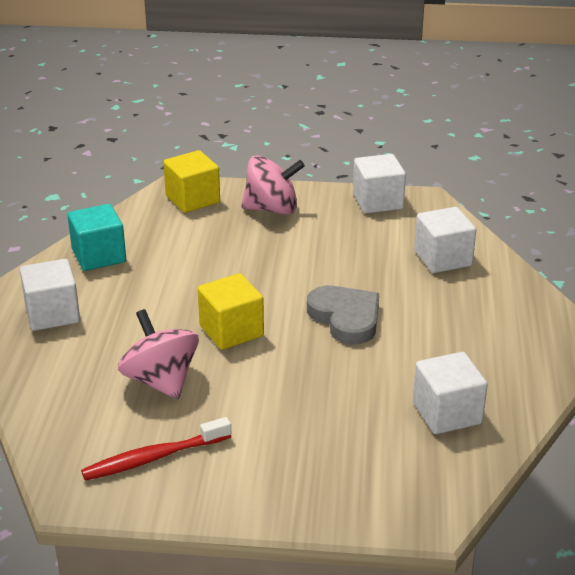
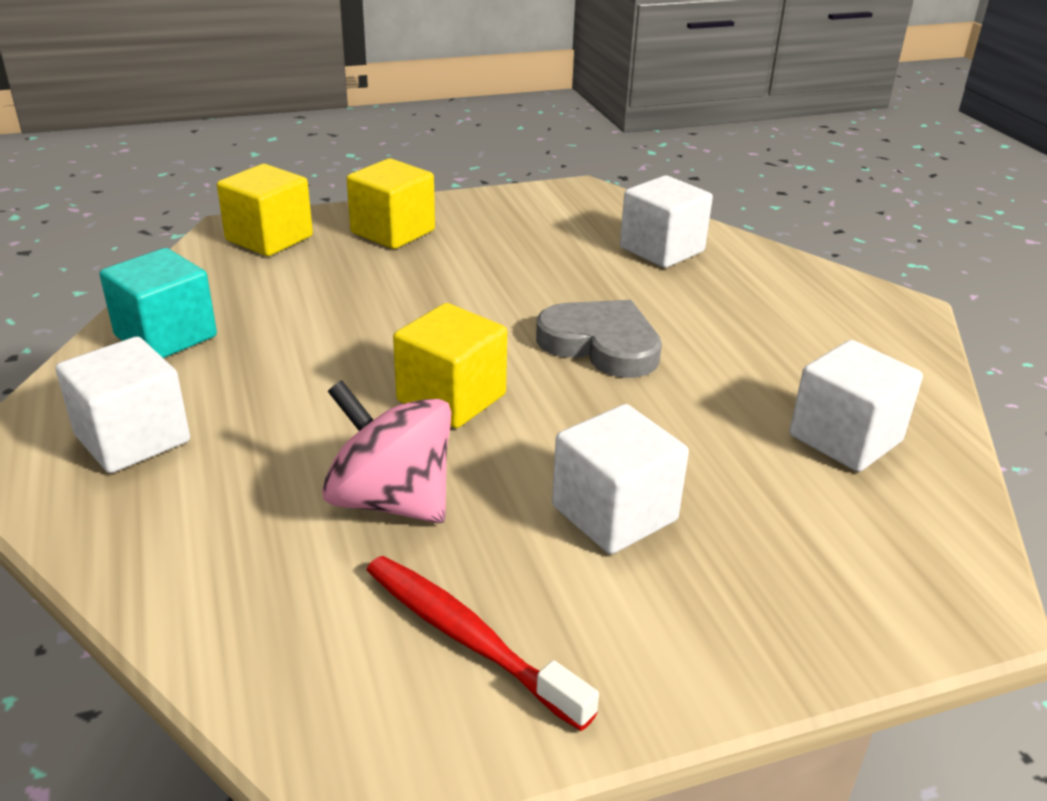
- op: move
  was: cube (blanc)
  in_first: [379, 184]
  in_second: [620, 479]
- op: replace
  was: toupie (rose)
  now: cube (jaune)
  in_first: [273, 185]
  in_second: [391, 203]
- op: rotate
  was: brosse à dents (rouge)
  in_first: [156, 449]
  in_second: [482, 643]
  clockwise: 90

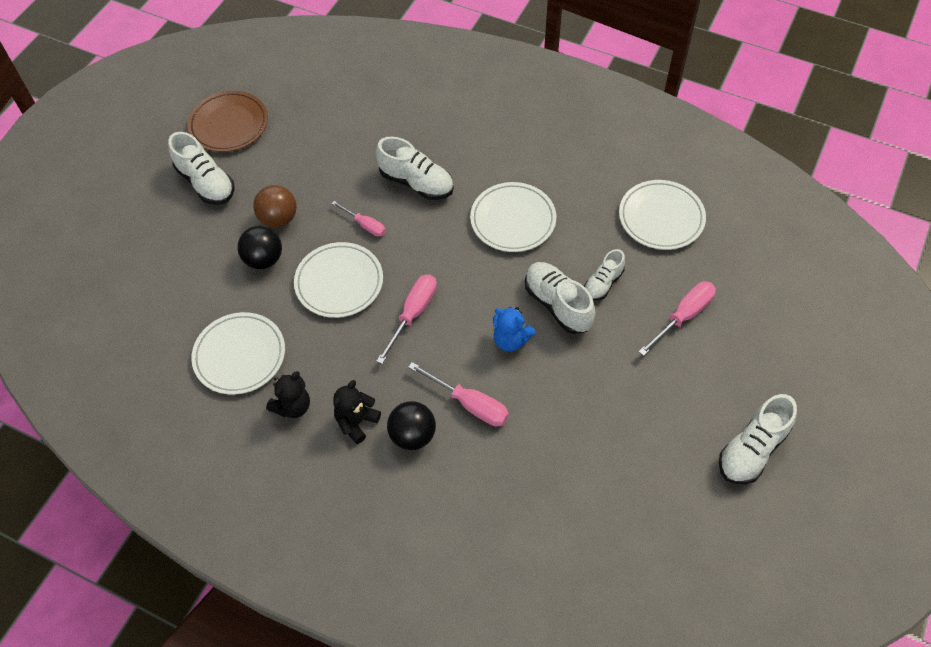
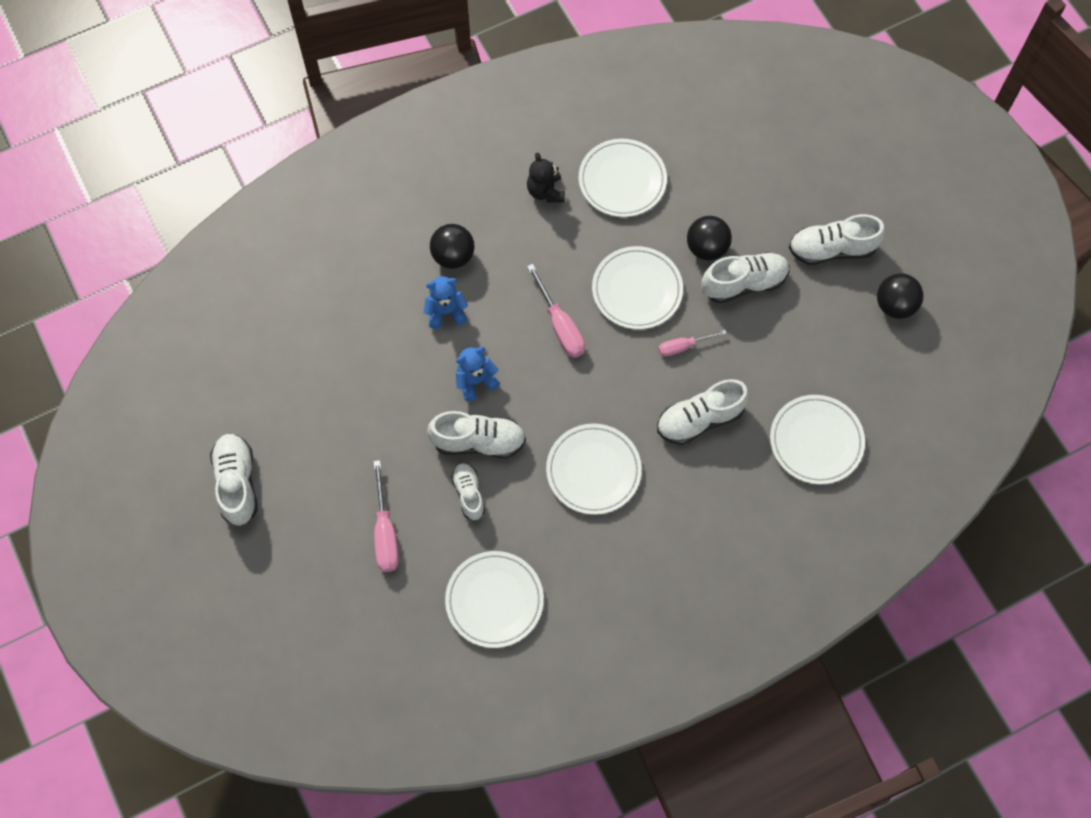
- op: delete
  was: ours en peluche (noir)
  in_first: [357, 412]
- op: insert
  now: assiette (blanc)
  in_second: [817, 439]
- op: replace
  was: assiette (marron)
  now: balle (noir)
  in_first: [227, 121]
  in_second: [900, 296]
- op: replace
  was: balle (marron)
  now: chaussure (blanc)
  in_first: [275, 206]
  in_second: [745, 277]
- op: replace
  was: tournevis (rose)
  now: ours en peluche (bleu)
  in_first: [458, 394]
  in_second: [445, 302]

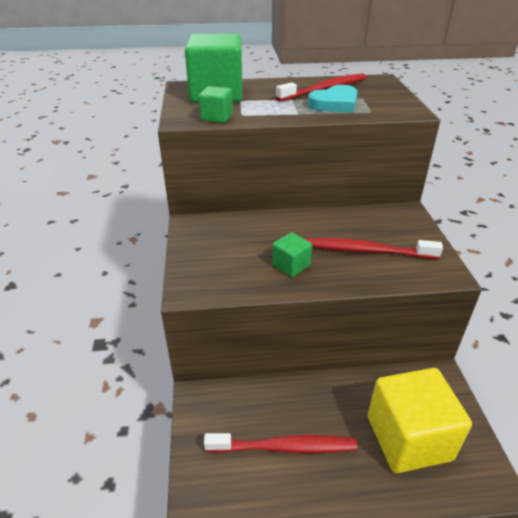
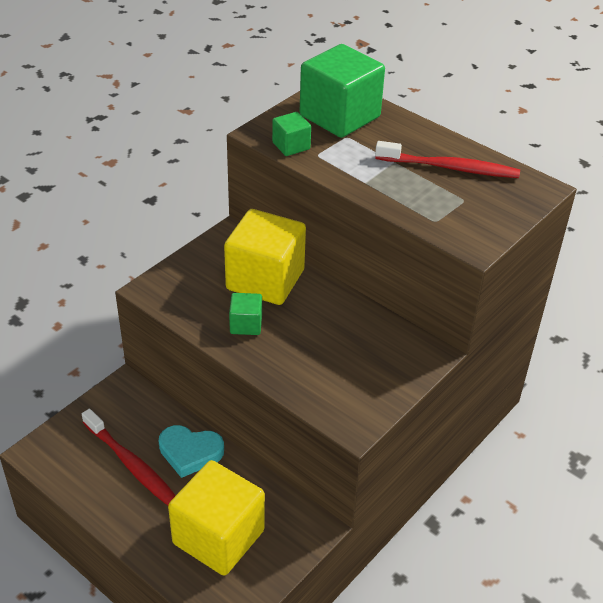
- op: delete
  was: brosse à dents (rouge)
  in_first: [374, 248]
- op: insert
  now: cube (jaune)
  in_second: [265, 257]
- op: move
  was: cœur (turquoise)
  in_first: [333, 98]
  in_second: [191, 451]

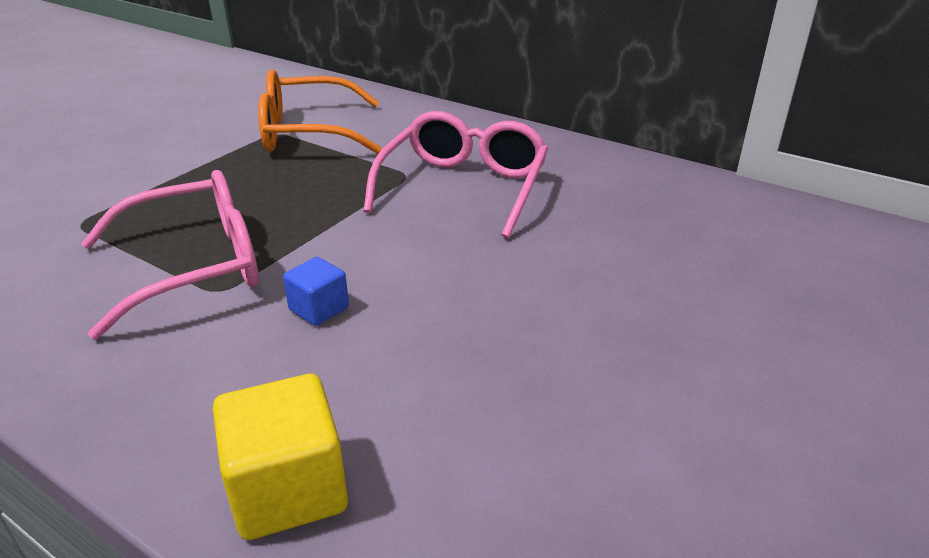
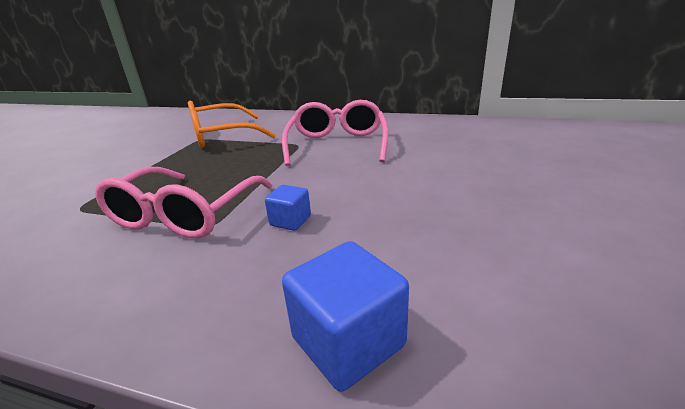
- op: recolor
  was: cube (jaune)
  now: cube (bleu)
  in_first: [280, 457]
  in_second: [345, 316]
- op: rotate
  was: lunettes (rose)
  in_first: [170, 255]
  in_second: [183, 202]
  clockwise: 150

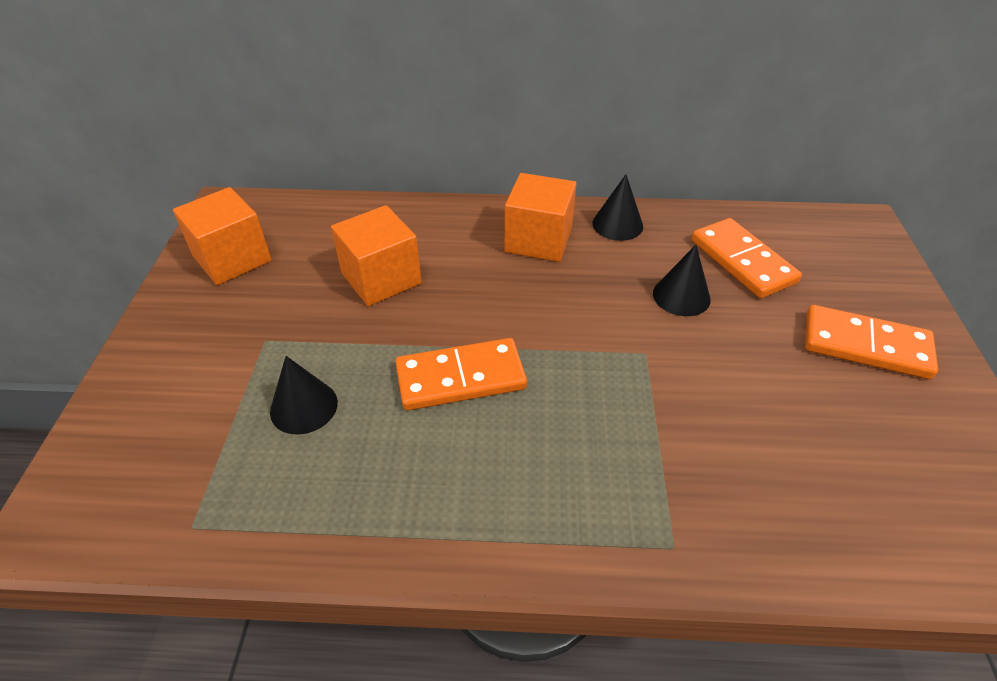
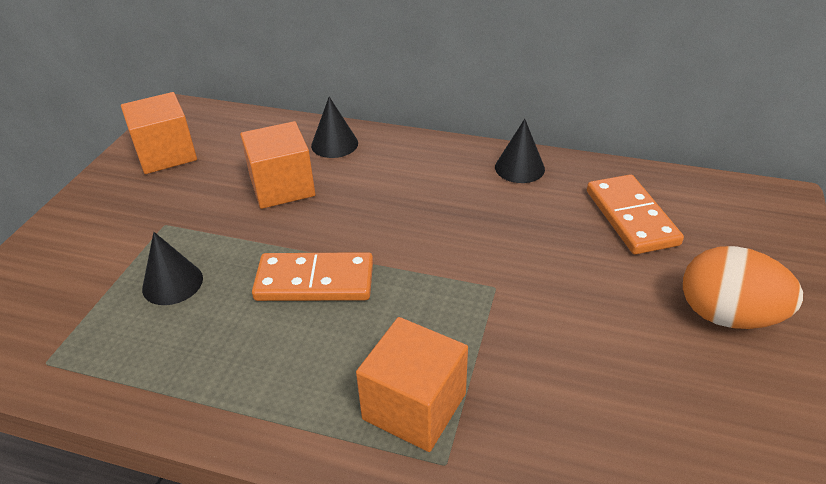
- op: move
  was: cube (orange)
  in_first: [541, 217]
  in_second: [412, 384]
- op: move
  was: cône (noir)
  in_first: [682, 280]
  in_second: [334, 127]
- op: replace
  was: domino (orange)
  now: œuf (orange)
  in_first: [871, 342]
  in_second: [743, 287]

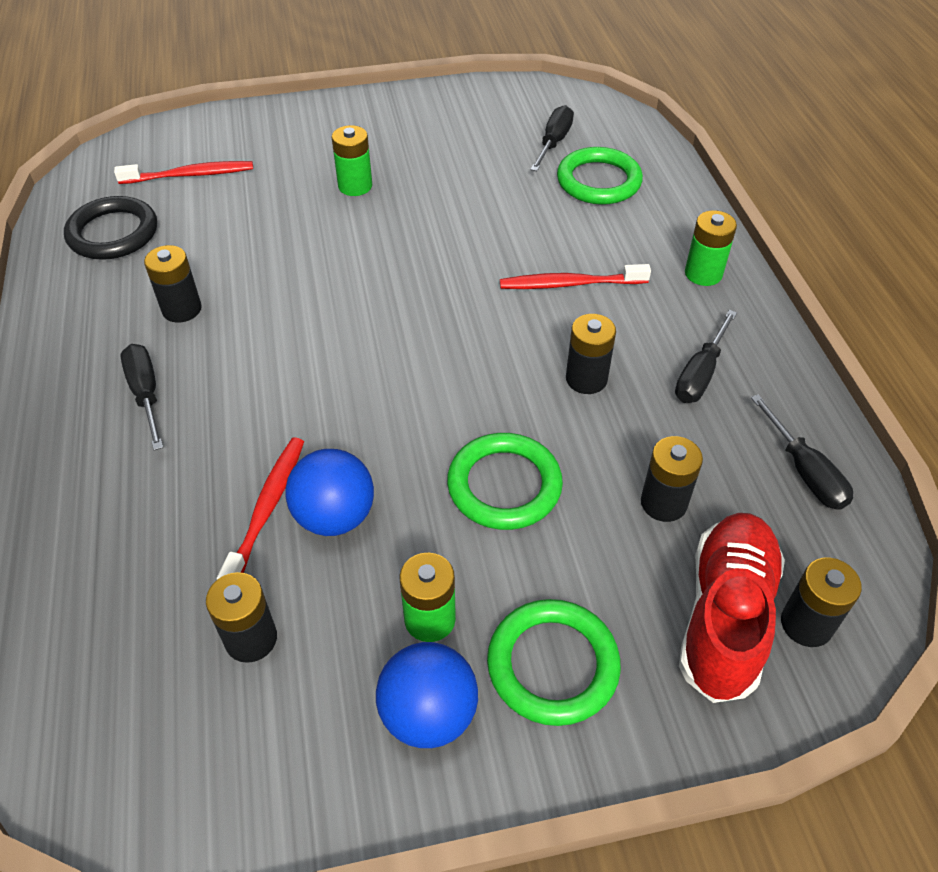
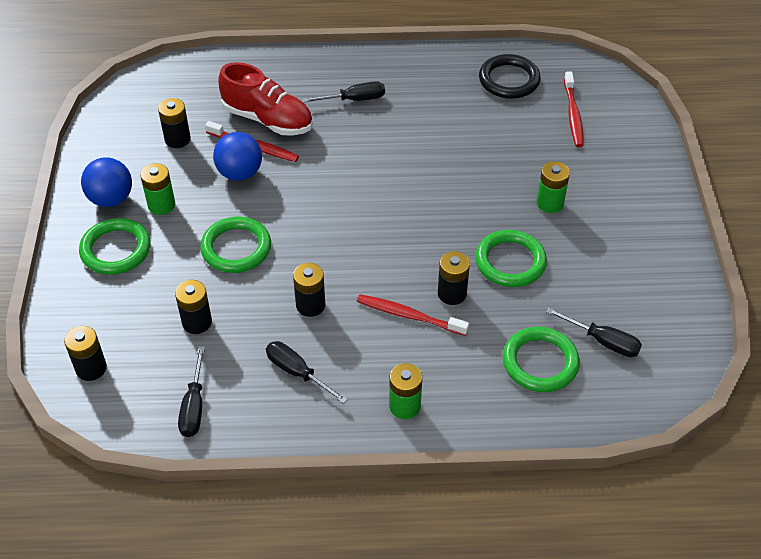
- op: insert
  now: anneau (vert)
  in_second: [511, 258]
- op: move
  was: pile (noir)
  in_first: [173, 284]
  in_second: [454, 278]
- op: move
  was: chaussure (rouge)
  in_first: [732, 608]
  in_second: [265, 99]
- op: rotate
  was: brosse à dents (rouge)
  in_first: [575, 276]
  in_second: [413, 315]
  clockwise: -75
- op: rotate
  was: tournevis (noir)
  in_first: [802, 452]
  in_second: [191, 391]
  clockwise: -75

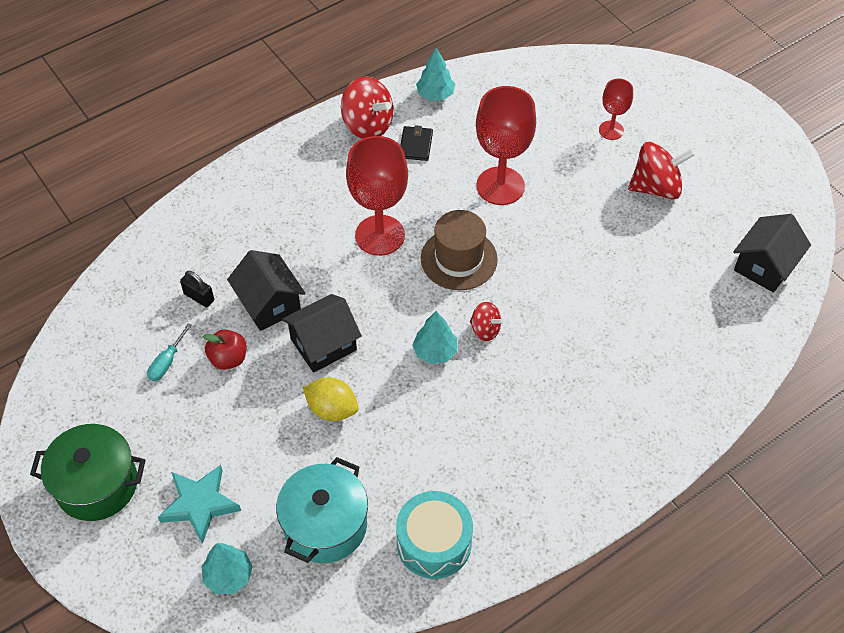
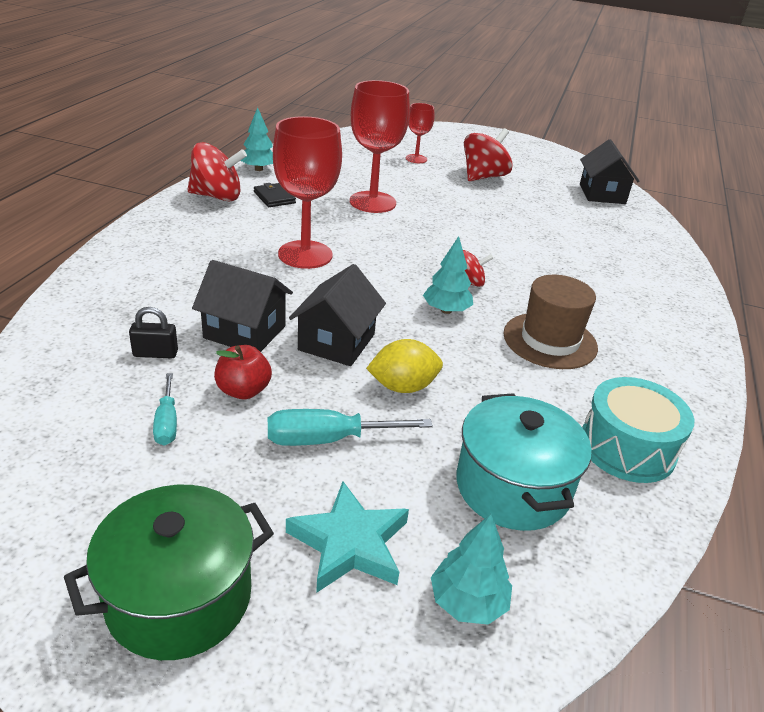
- op: insert
  now: tournevis (turquoise)
  in_second: [350, 427]
- op: move
  was: chapeau (marron)
  in_first: [459, 250]
  in_second: [550, 322]

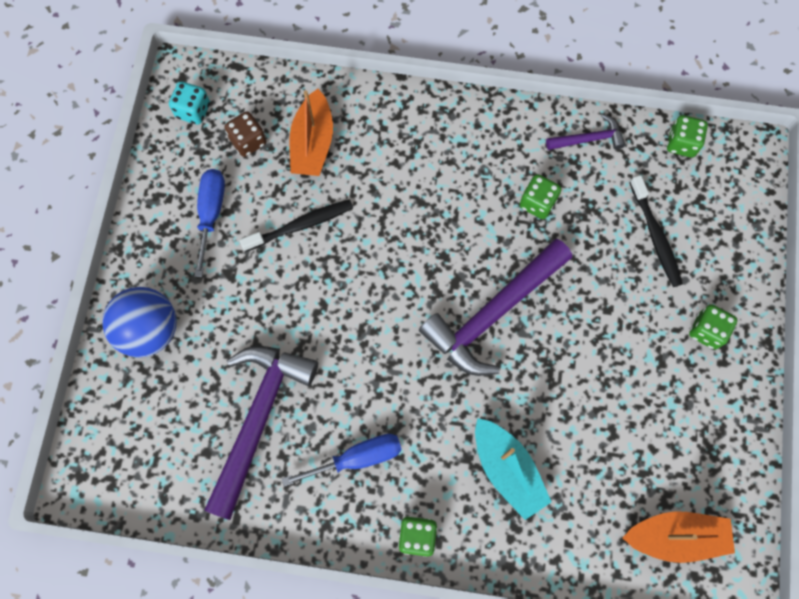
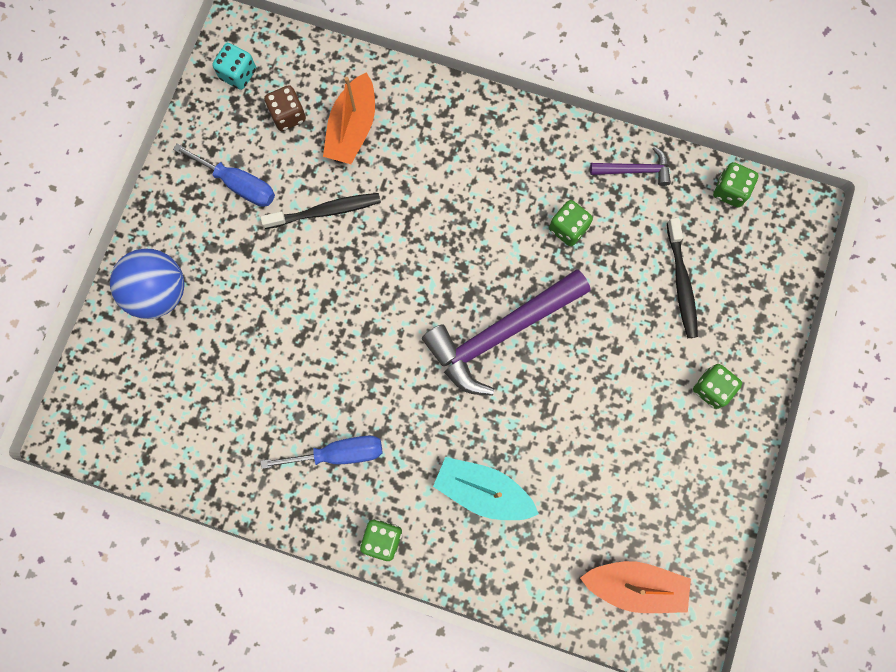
- op: delete
  was: marteau (violet)
  in_first: [261, 433]
- op: rotate
  was: tournevis (bleu)
  in_first: [209, 223]
  in_second: [224, 175]
  clockwise: 105
- op: rotate
  was: bateau (turquoise)
  in_first: [513, 469]
  in_second: [486, 488]
  clockwise: 135

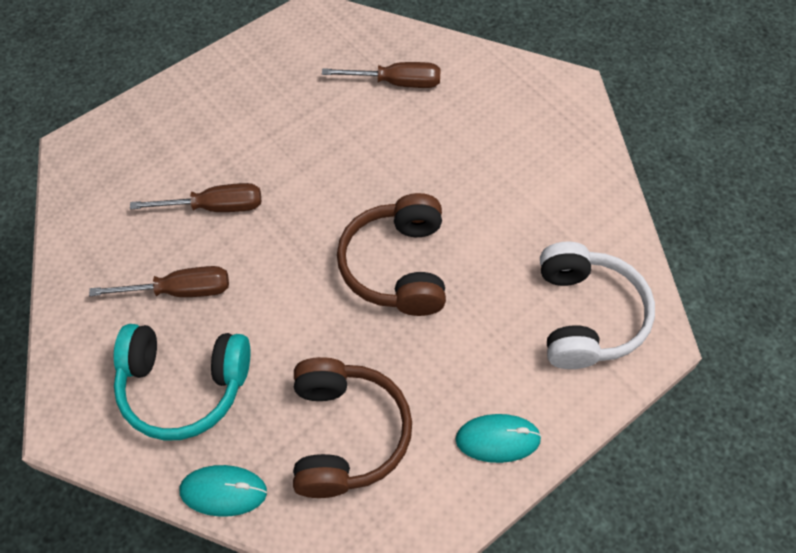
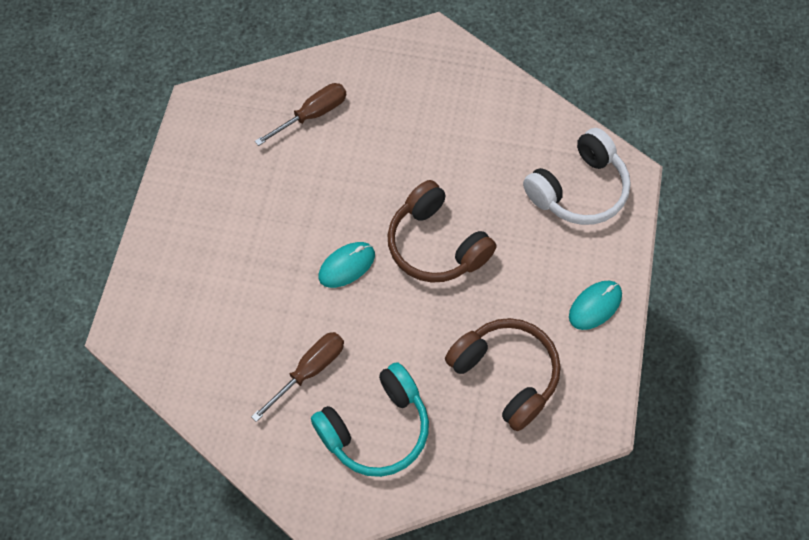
- op: delete
  was: tournevis (marron)
  in_first: [195, 197]
- op: move
  was: souris (turquoise)
  in_first: [223, 491]
  in_second: [346, 265]
- op: rotate
  was: casque audio (blanc)
  in_first: [597, 305]
  in_second: [577, 176]
  clockwise: 90

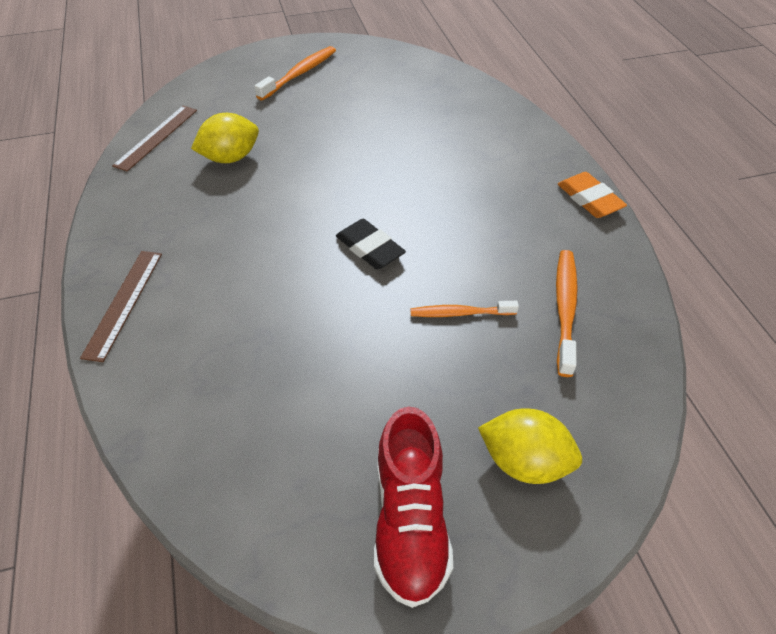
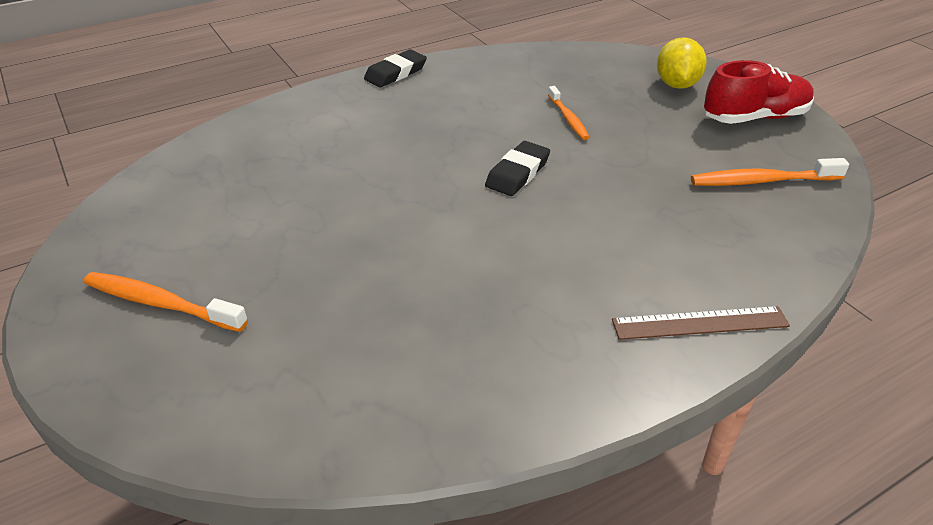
- op: delete
  was: règle (marron)
  in_first: [154, 138]
- op: delete
  was: citron (jaune)
  in_first: [225, 138]
- op: move
  was: brosse à dents (orange)
  in_first: [567, 313]
  in_second: [770, 172]
- op: recolor
  was: gomme (orange)
  now: gomme (noir)
  in_first: [592, 195]
  in_second: [395, 68]

